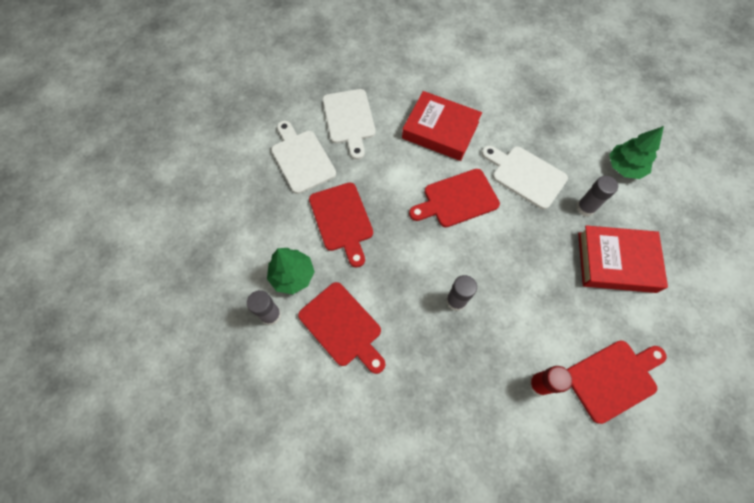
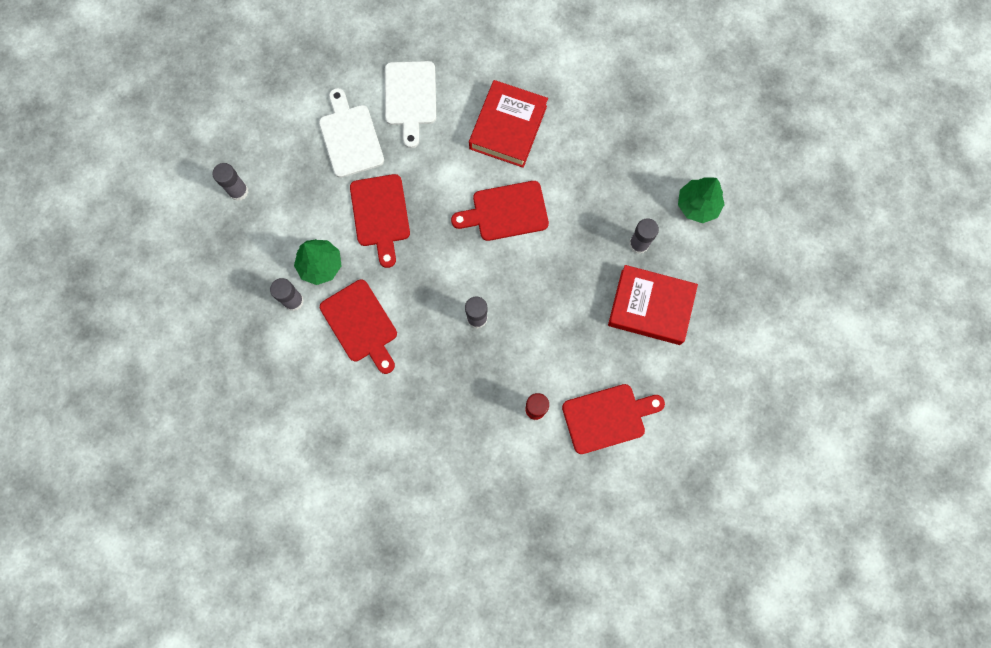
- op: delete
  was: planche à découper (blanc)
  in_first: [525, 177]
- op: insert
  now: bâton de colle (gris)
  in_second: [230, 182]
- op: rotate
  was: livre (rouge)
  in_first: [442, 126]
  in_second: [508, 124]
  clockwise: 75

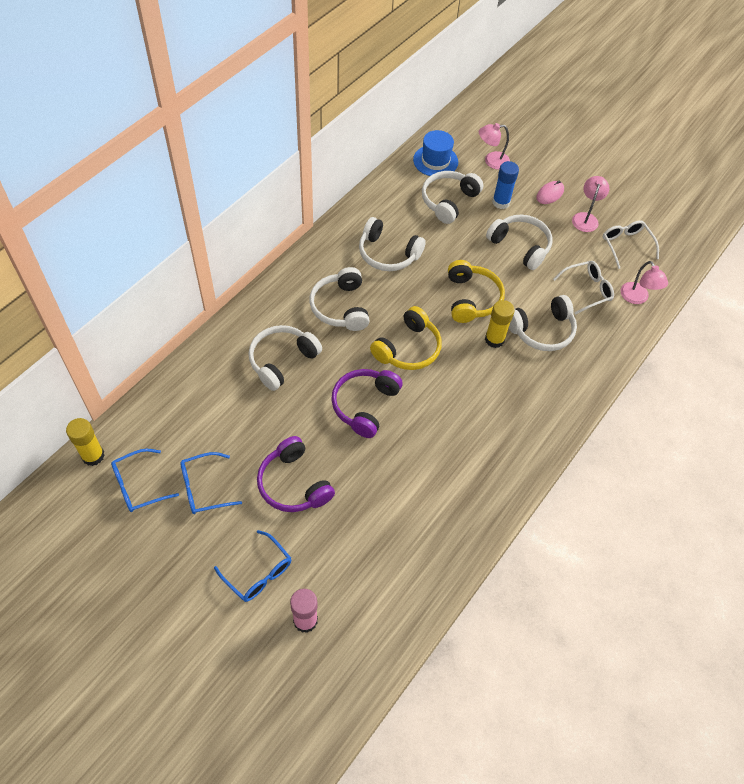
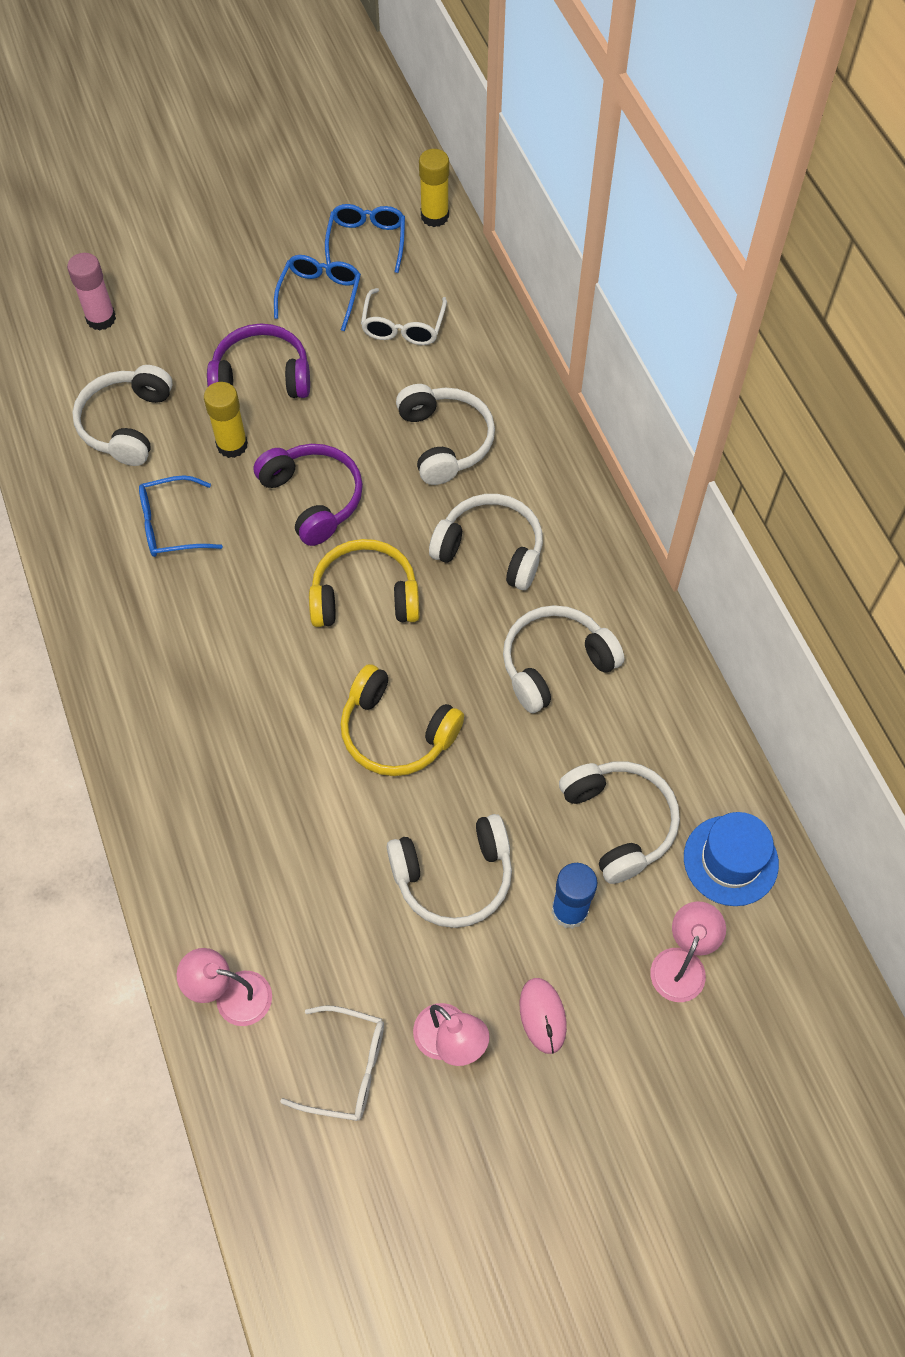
- op: move
  was: lunettes (bleu)
  in_first: [252, 566]
  in_second: [181, 516]
- op: move
  was: bâton de colle (jaune)
  in_first: [500, 324]
  in_second: [226, 420]
- op: move
  was: casque audio (blanc)
  in_first: [543, 323]
  in_second: [122, 415]
- op: move
  was: lunettes (blanc)
  in_first: [583, 288]
  in_second: [404, 316]
- op: rotate
  was: casque audio (jaune)
  in_first: [406, 338]
  in_second: [364, 583]
  clockwise: 105

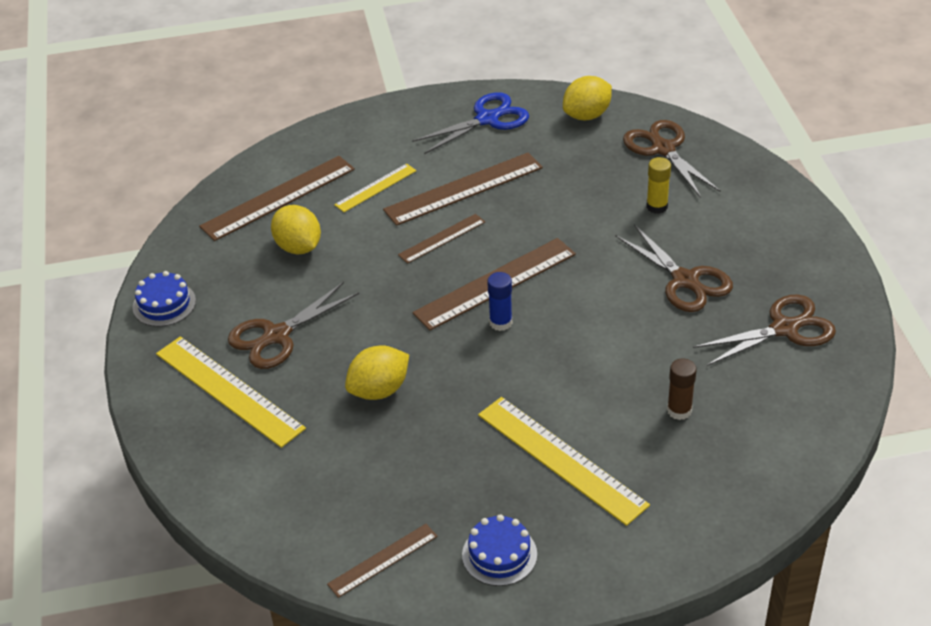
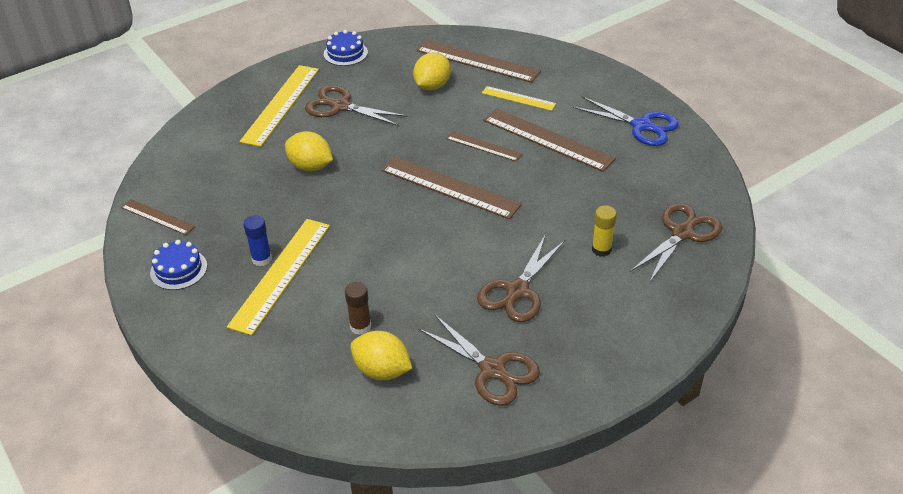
- op: move
  was: bâton de colle (bleu)
  in_first: [499, 301]
  in_second: [258, 240]
- op: move
  was: citron (jaune)
  in_first: [587, 98]
  in_second: [381, 356]

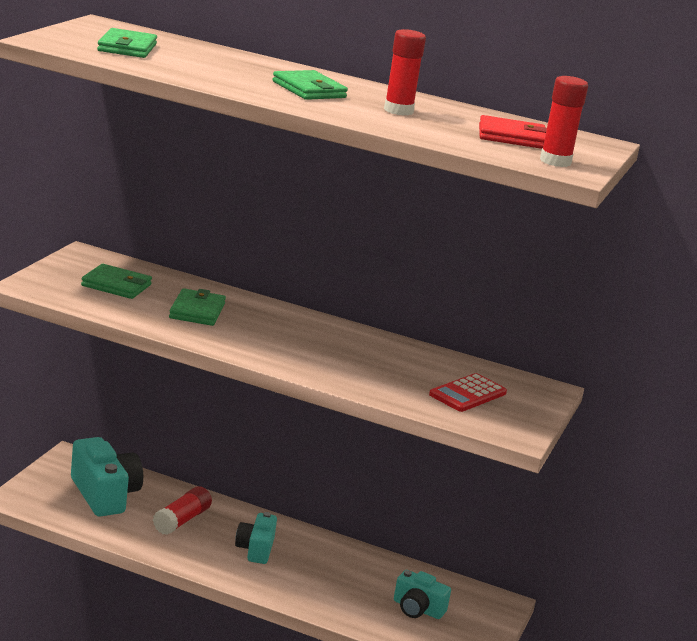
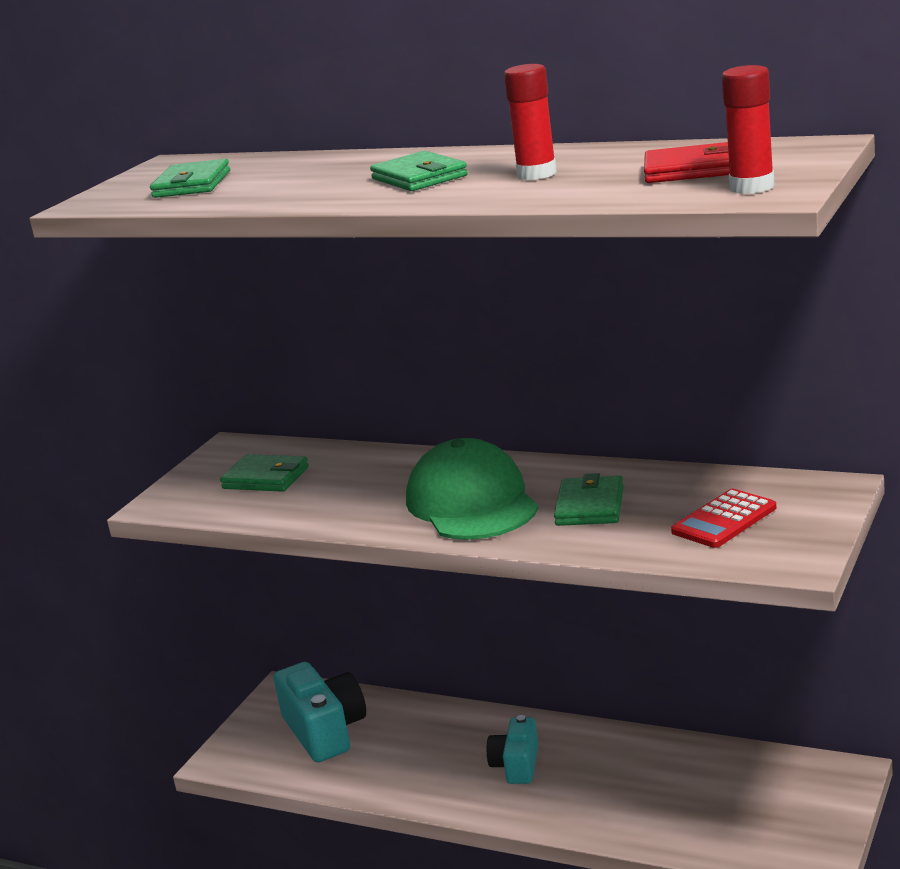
- op: delete
  was: bâton de colle (rouge)
  in_first: [182, 510]
- op: delete
  was: appareil photo (turquoise)
  in_first: [422, 594]
- op: insert
  now: casquette (vert)
  in_second: [472, 489]
- op: move
  was: portefeuille (vert)
  in_first: [197, 307]
  in_second: [589, 499]

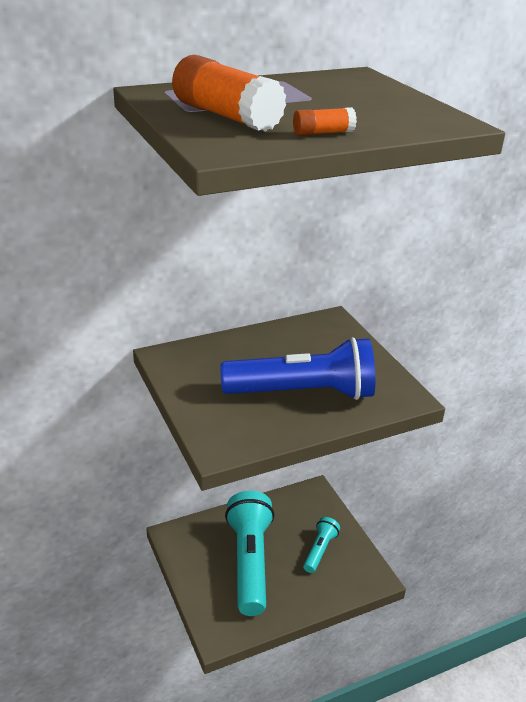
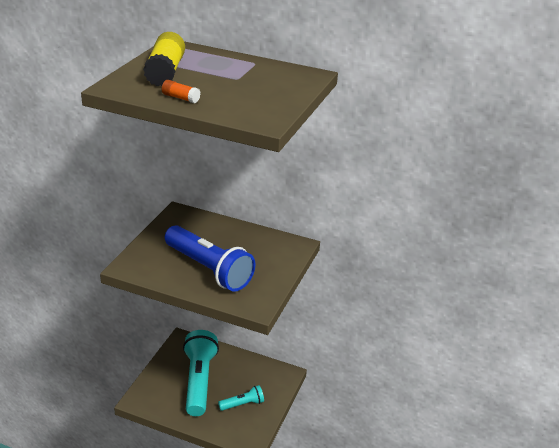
- op: recolor
  was: bâton de colle (orange)
  now: bâton de colle (jaune)
  in_first: [229, 93]
  in_second: [164, 59]
- op: rotate
  was: lampe de poche (turquoise)
  in_first: [250, 553]
  in_second: [201, 373]
  clockwise: -45

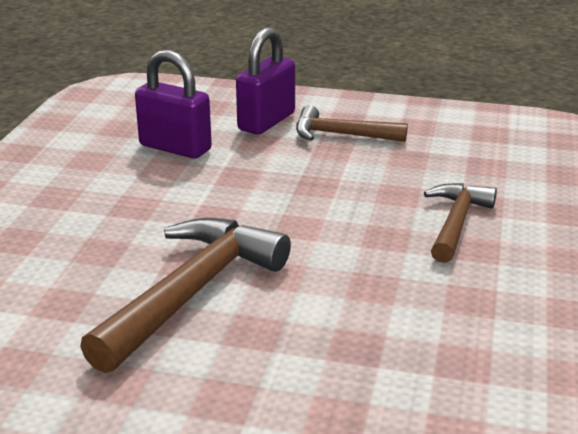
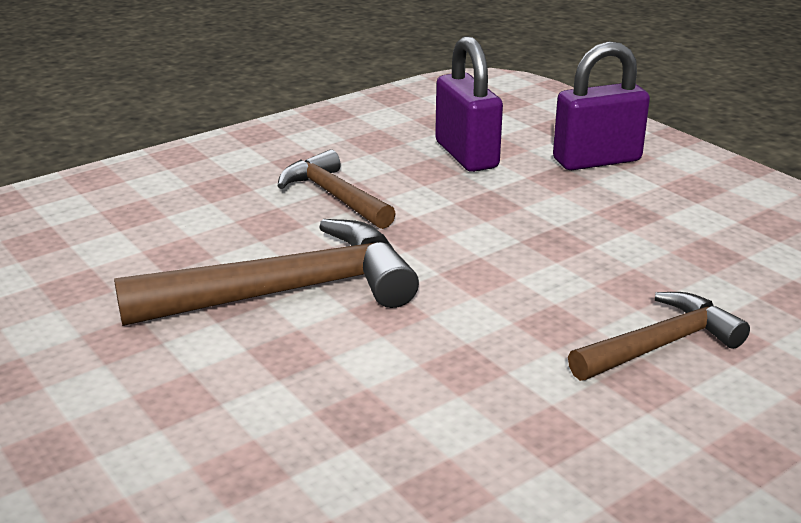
- op: move
  was: marteau (marron)
  in_first: [352, 123]
  in_second: [337, 189]

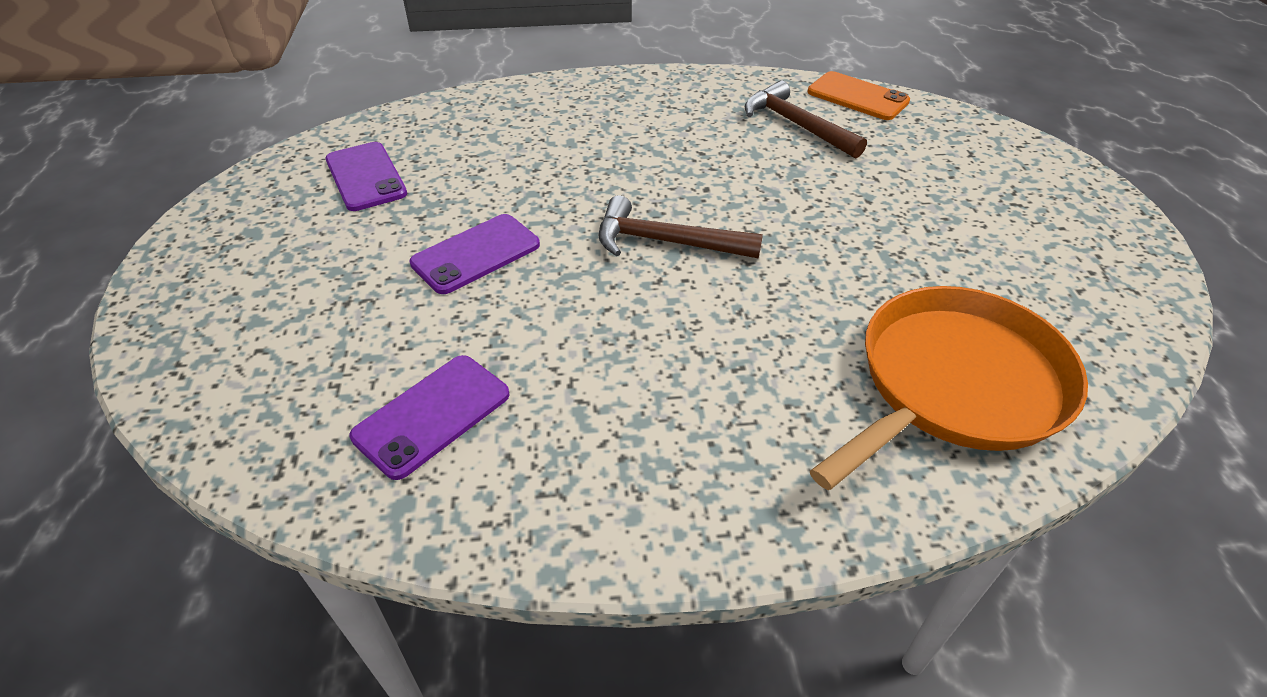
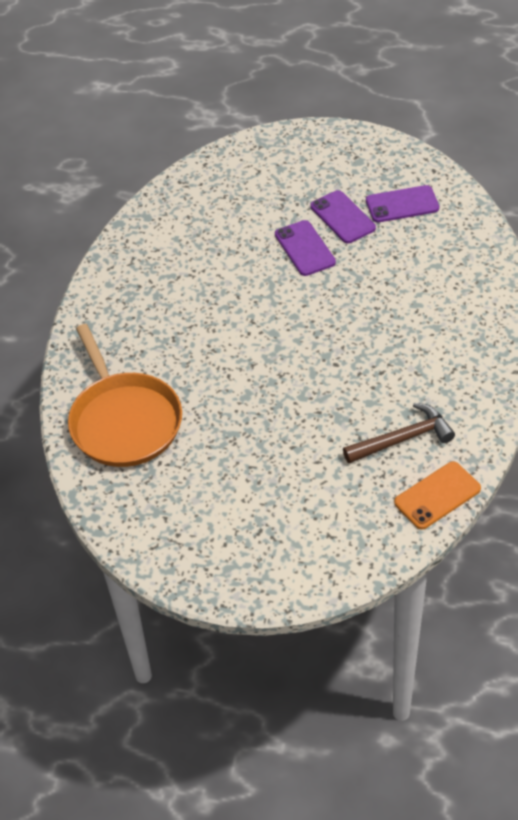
- op: delete
  was: marteau (marron)
  in_first: [681, 226]
- op: move
  was: téléphone (violet)
  in_first: [430, 417]
  in_second: [343, 216]

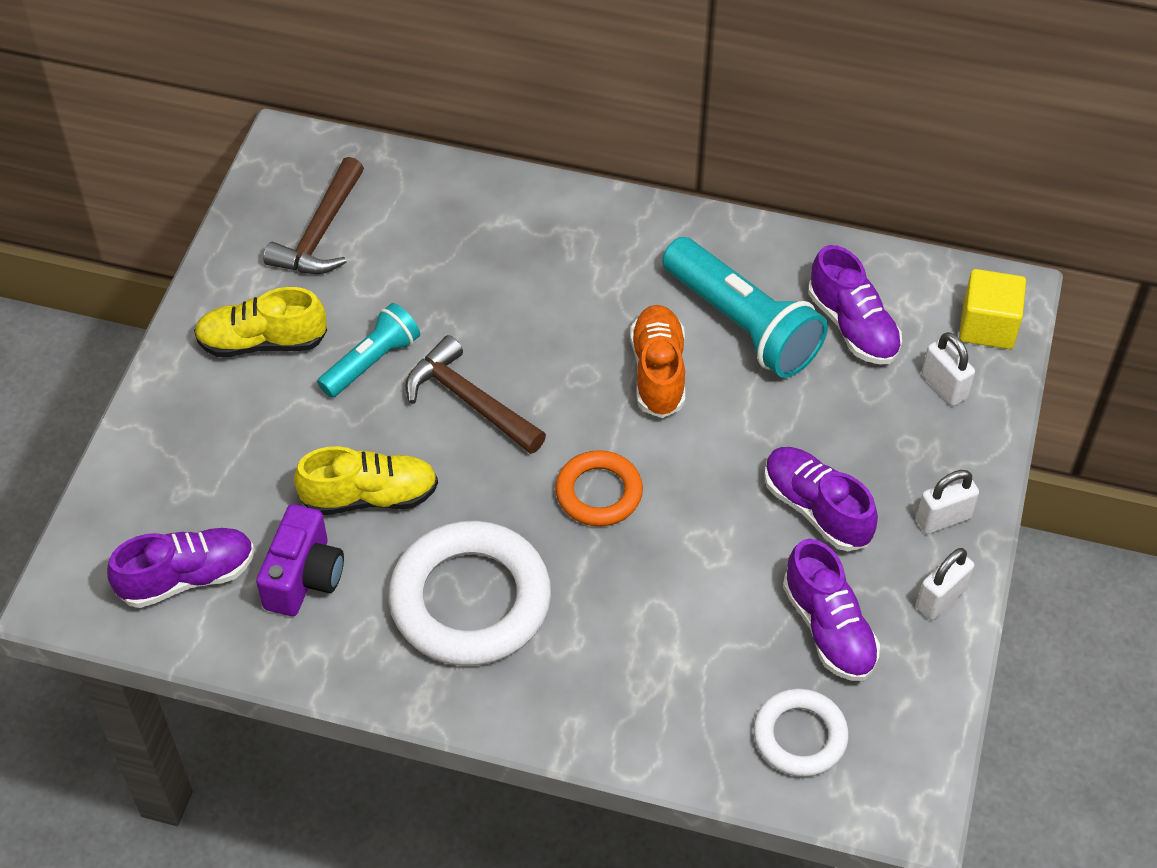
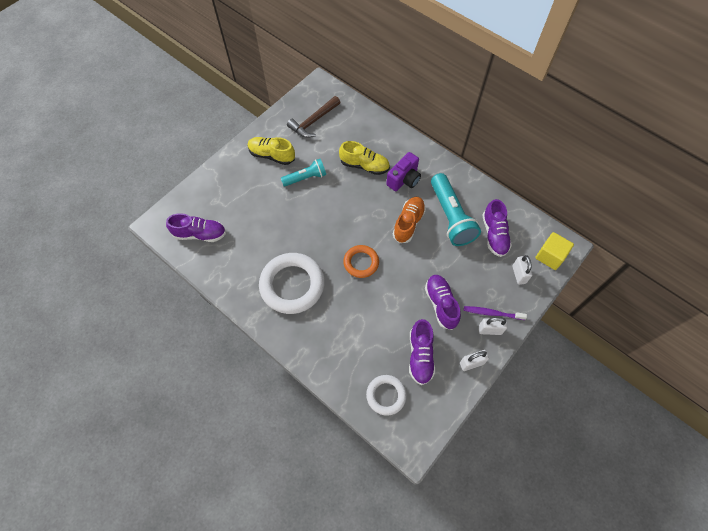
- op: delete
  was: marteau (marron)
  in_first: [475, 394]
- op: insert
  now: brosse à dents (violet)
  in_second: [495, 313]
- op: move
  was: appareil photo (violet)
  in_first: [300, 560]
  in_second: [403, 171]
- op: move
  was: chaussure (jaune)
  in_first: [366, 480]
  in_second: [364, 158]

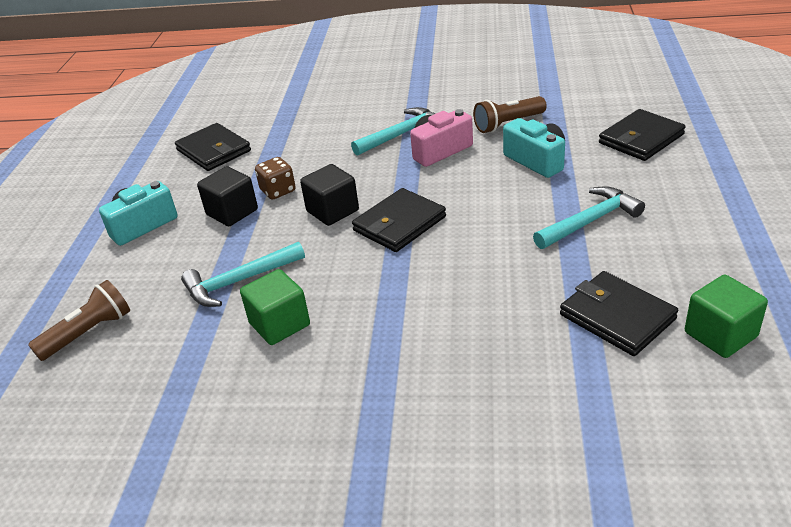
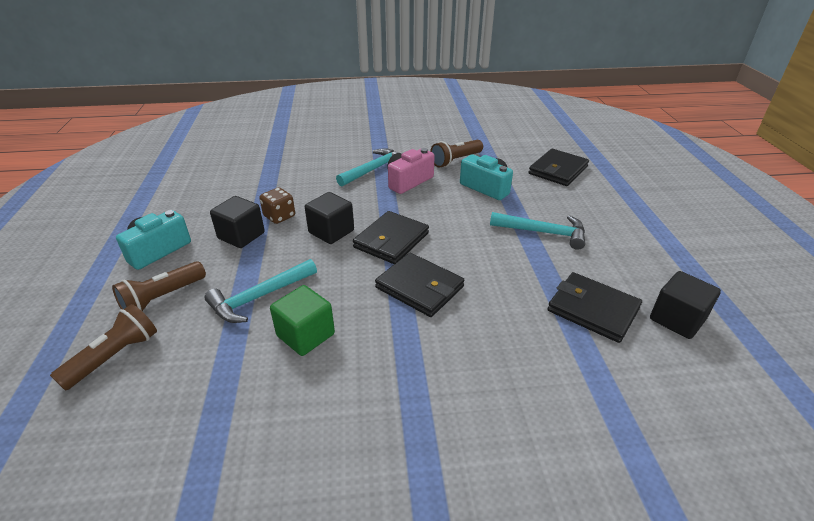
- op: insert
  now: lampe de poche (marron)
  in_second: [159, 286]
- op: move
  was: portefeuille (noir)
  in_first: [213, 147]
  in_second: [419, 285]
- op: recolor
  was: cube (vert)
  now: cube (noir)
  in_first: [726, 316]
  in_second: [685, 305]
- op: rotate
  was: marteau (turquoise)
  in_first: [589, 217]
  in_second: [537, 231]
  clockwise: 60

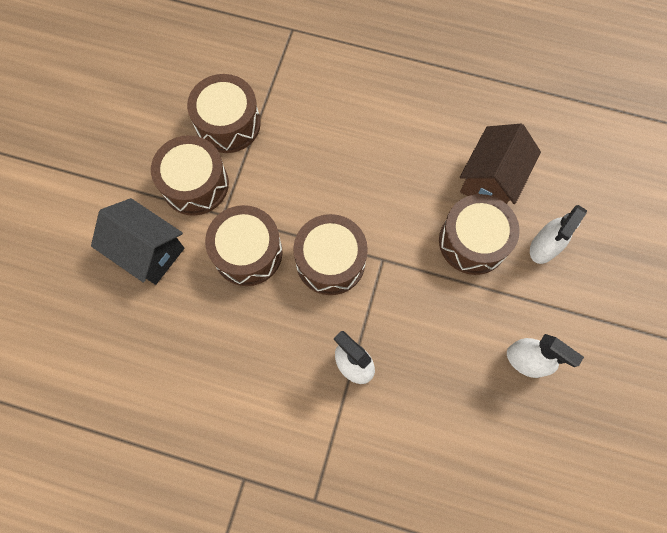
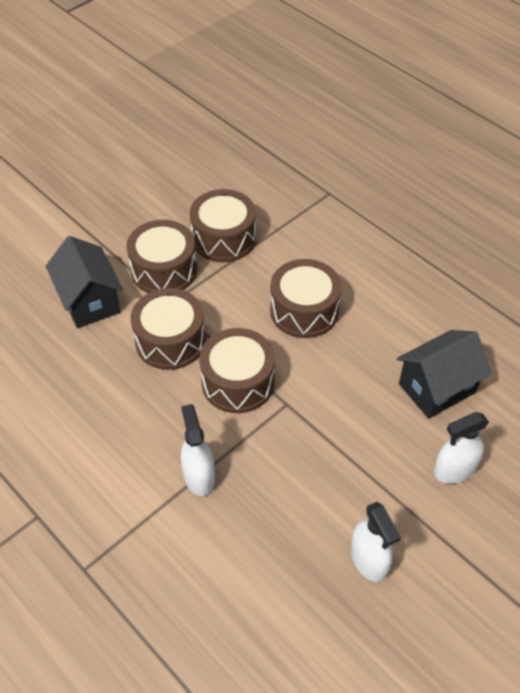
- op: move
  was: tambour (marron)
  in_first: [479, 234]
  in_second: [306, 298]
- op: recolor
  was: maison (marron)
  now: maison (noir)
  in_first: [500, 164]
  in_second: [444, 374]

